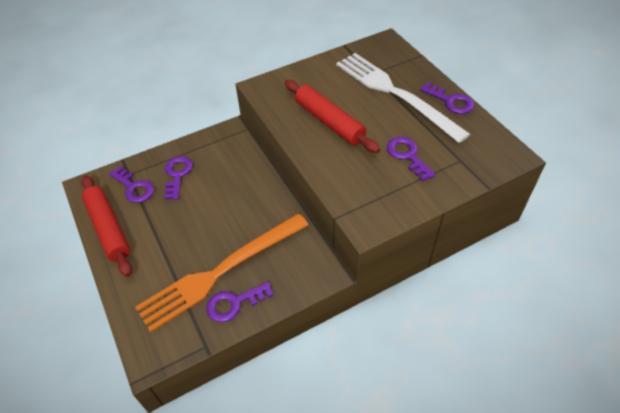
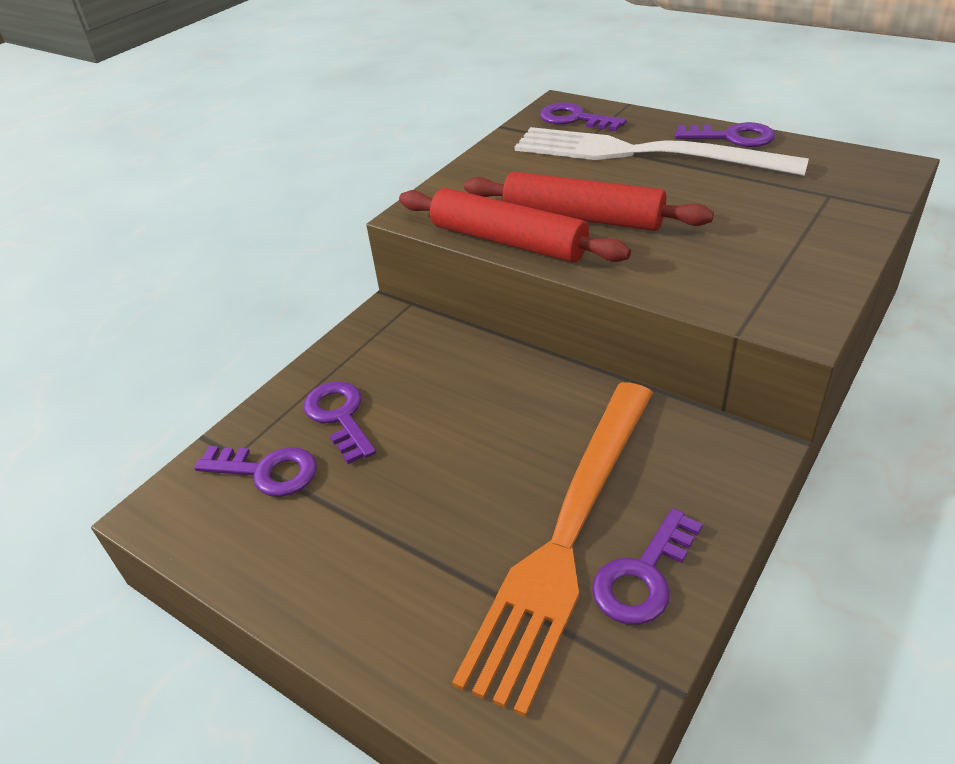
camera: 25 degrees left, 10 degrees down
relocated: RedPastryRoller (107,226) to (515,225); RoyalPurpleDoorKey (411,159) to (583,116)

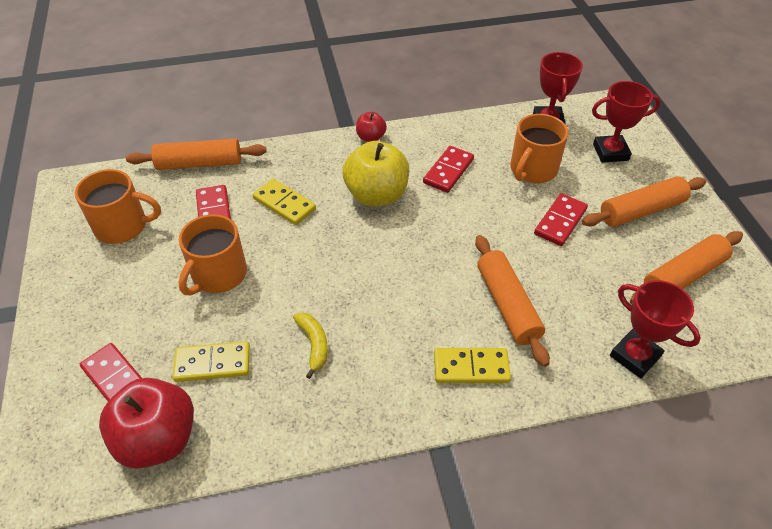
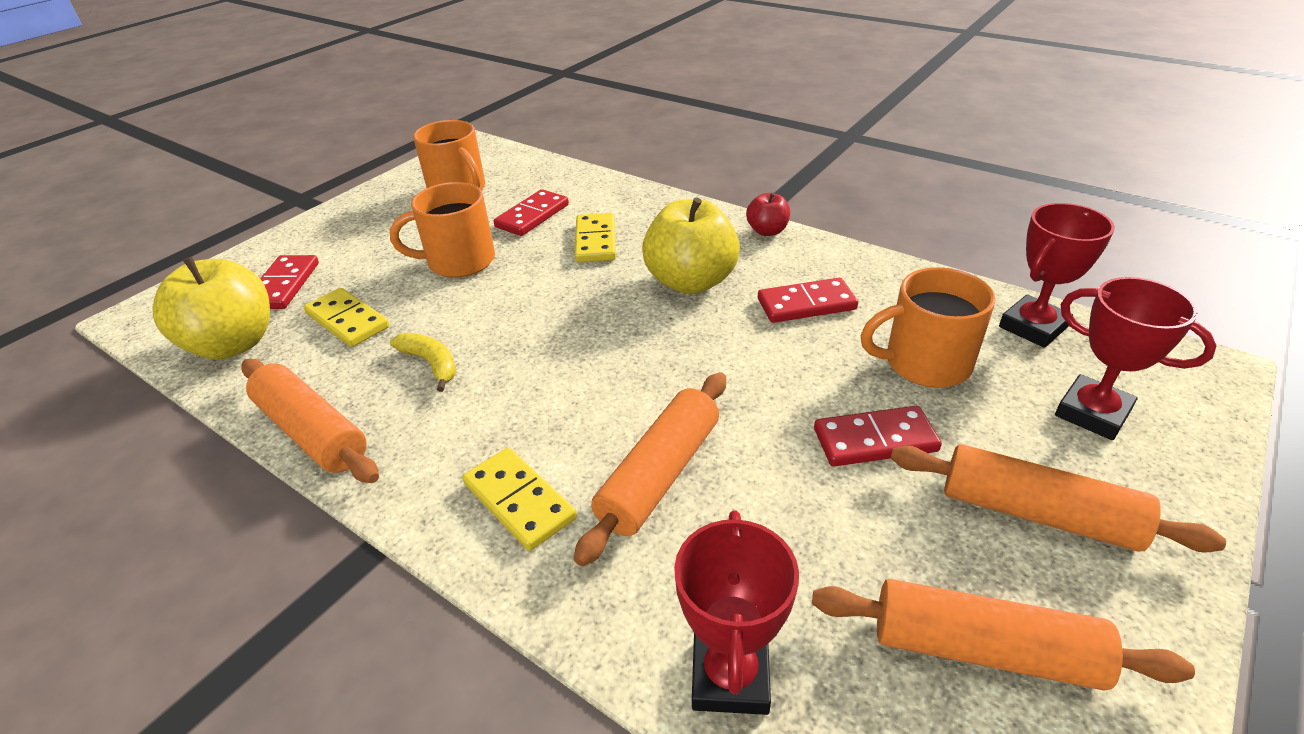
camera: 50 degrees right, 10 degrees down
relocated: OrangePastryRoller (196,154) to (310,421)
colour: RedApple (146,423) to BrightYellowApple (211,308)
spun: BrightYellowBanana (310,345) = (423,362) 75 degrees counterclockwise

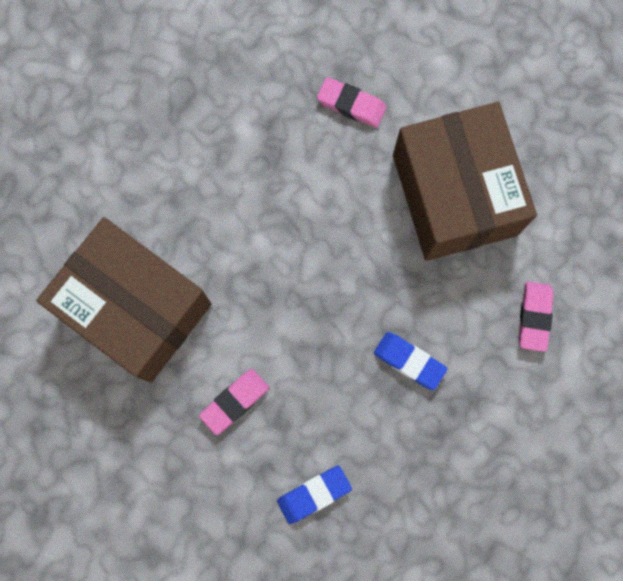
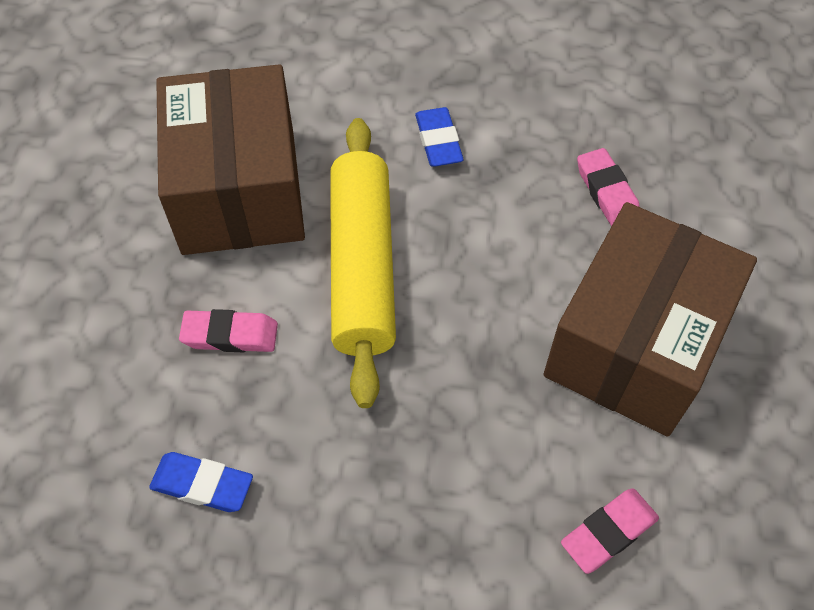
camera: 45 degrees right, 20 degrees down
appeared: BrightYellowPastryRoller (363,263)
relocated: CobaltEraser (410,361) to (439,137)

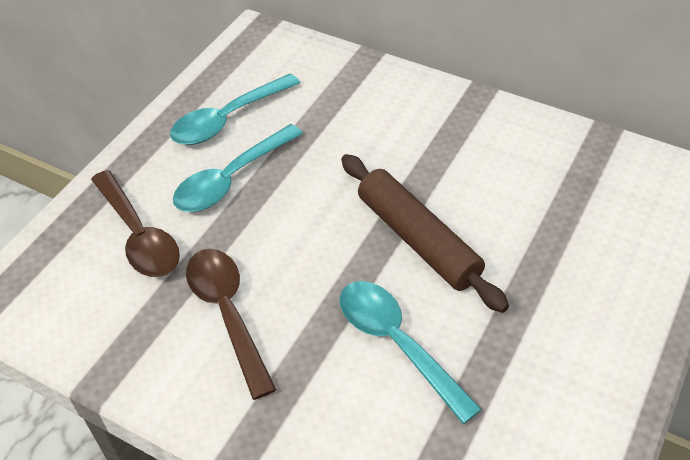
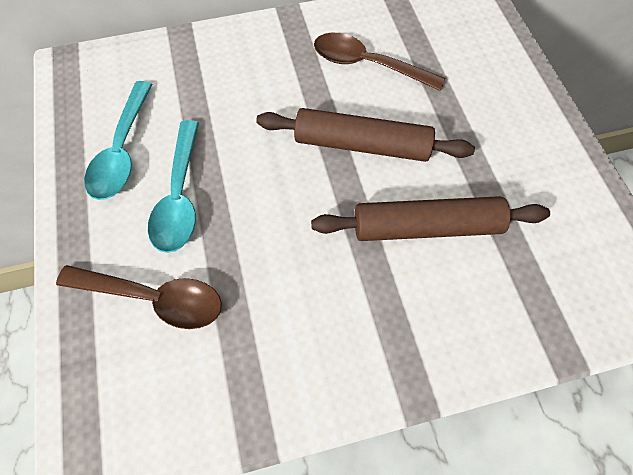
camera: 45 degrees left, 15 degrees up
relocated: BrownTablespoon (231,324) to (379,62)
exchanged: AquaTablespoon (411,352) to BrownPastryRoller (430,218)

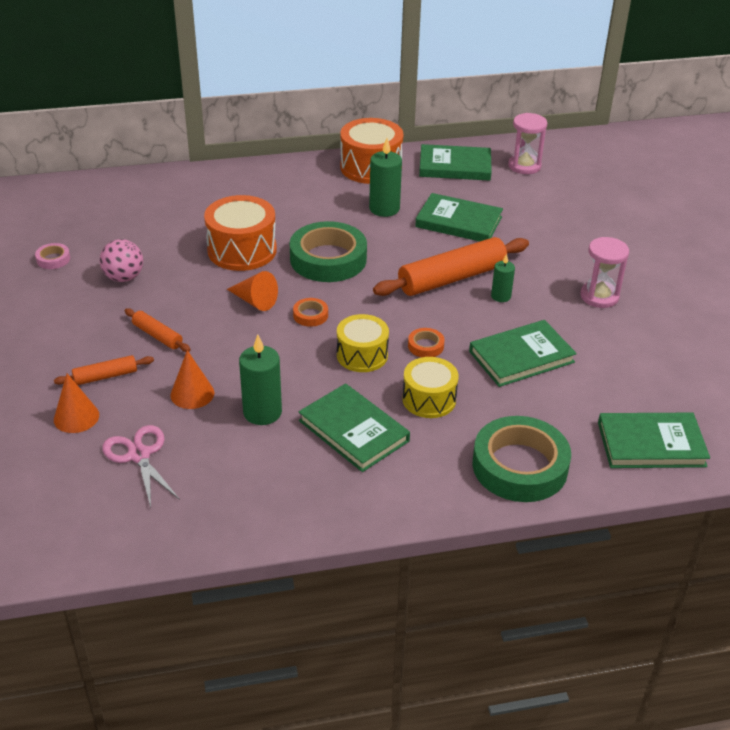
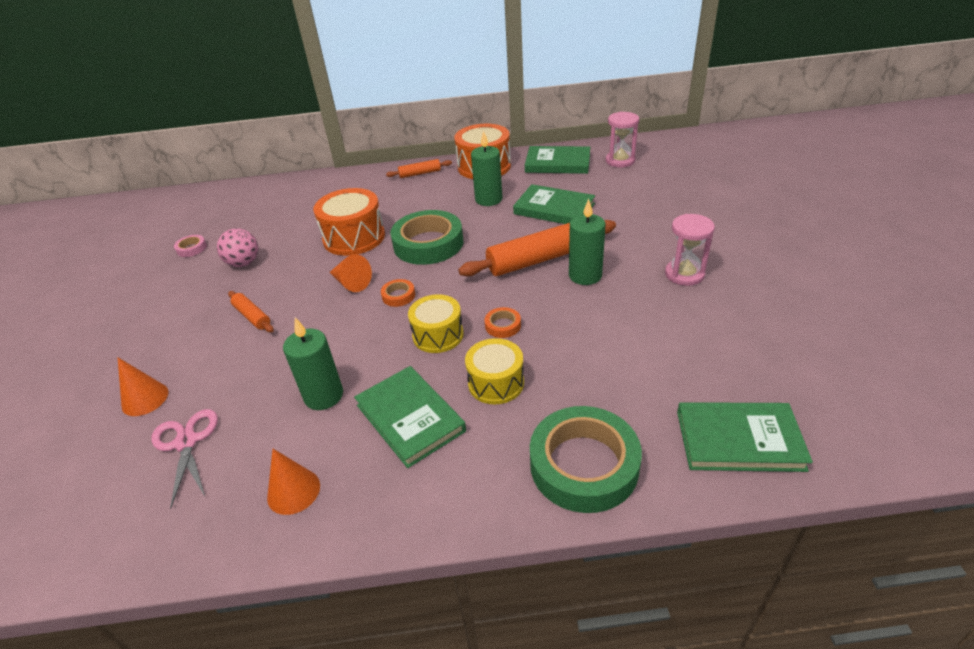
camera: 10 degrees right, 0 degrees up
missing: LeafGreenHardcover (523,353)
relocated: OrangeCone (192,379) to (293,482); OrangePastryRoller (104,370) to (419,168)
size: LeafGreenWaxCandle (503,277) = (587,242) x1.70

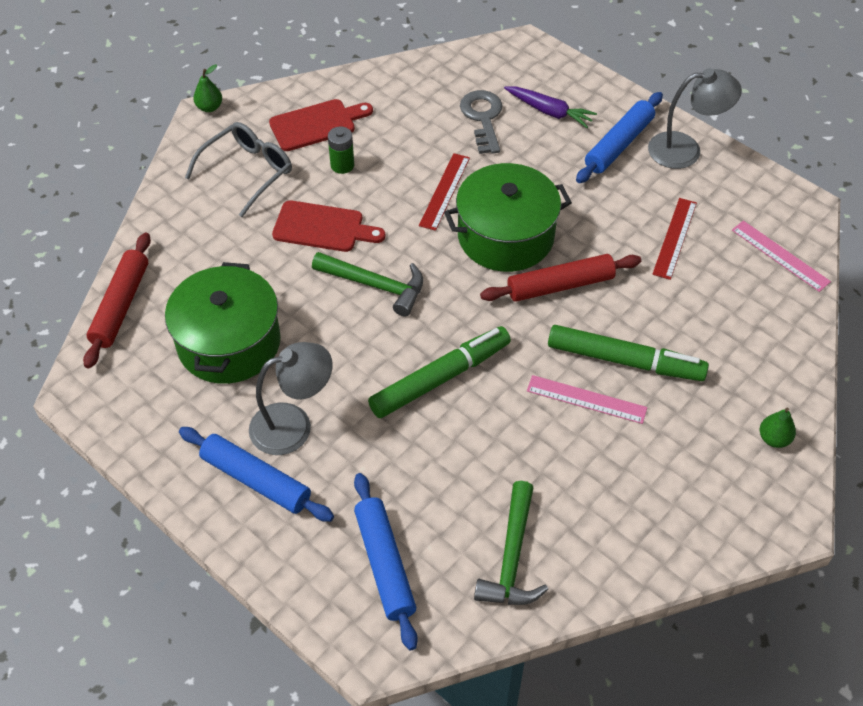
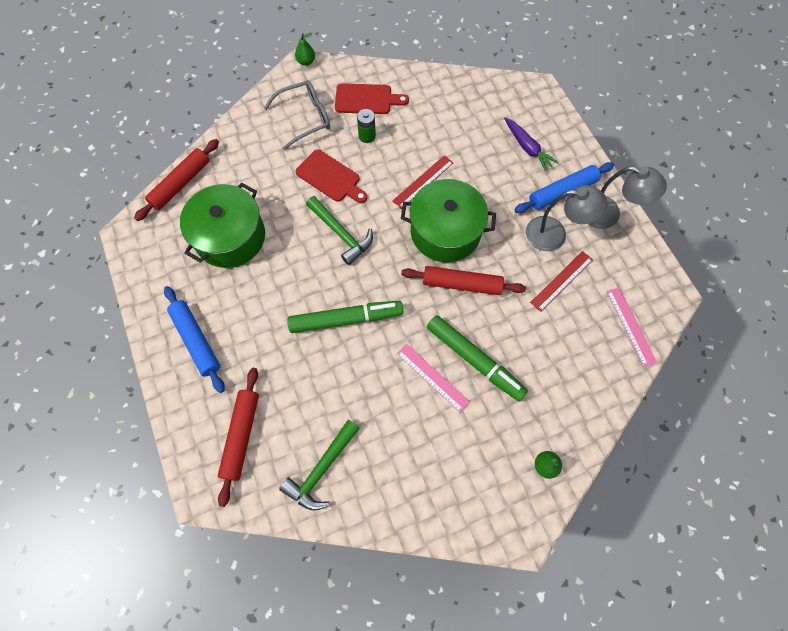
camera: 25 degrees right, 15 degrees up
missing: GrayDoorKey (481,122)
relocated: GrayLamp (291,398) to (567,218)
colour: CobaltPastryRoller (386,561) to RedPastryRoller (238,437)

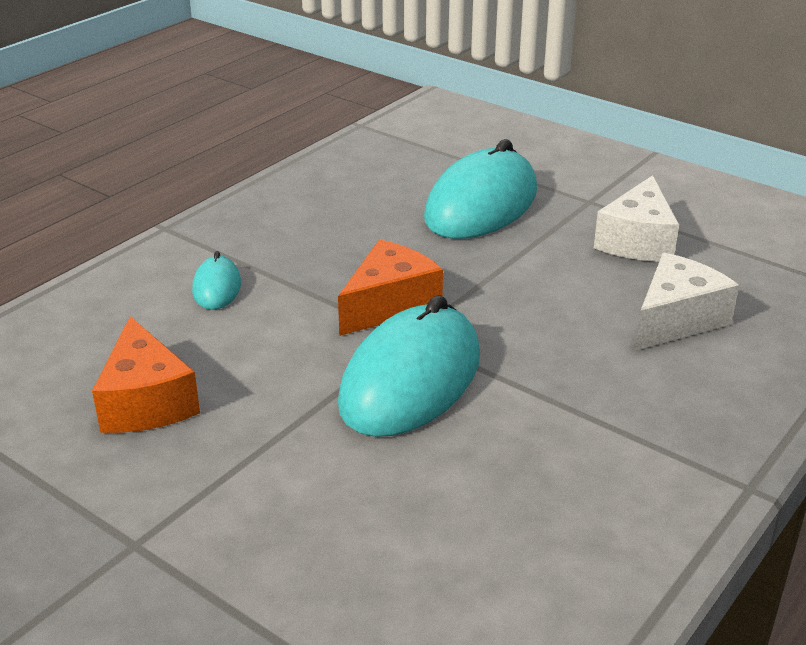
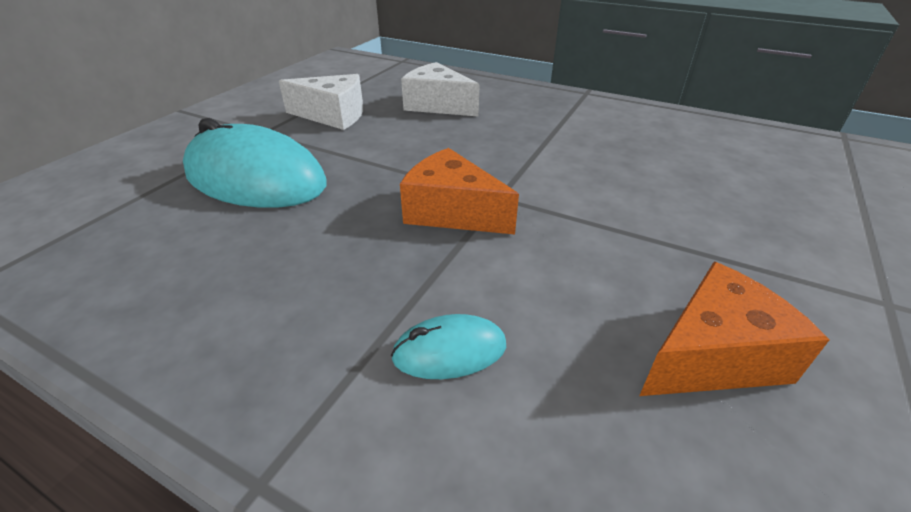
camera: 100 degrees left, 5 degrees up
missing: AquaMouse (409,366)

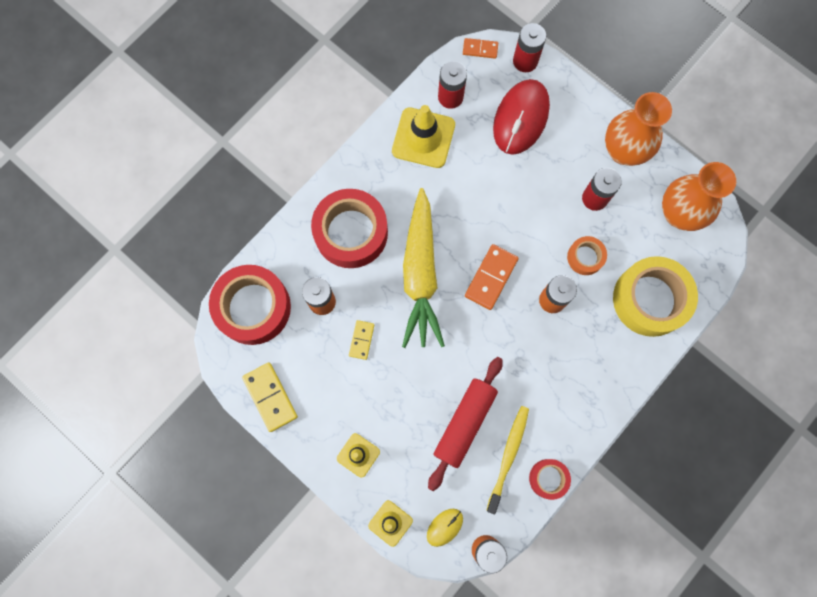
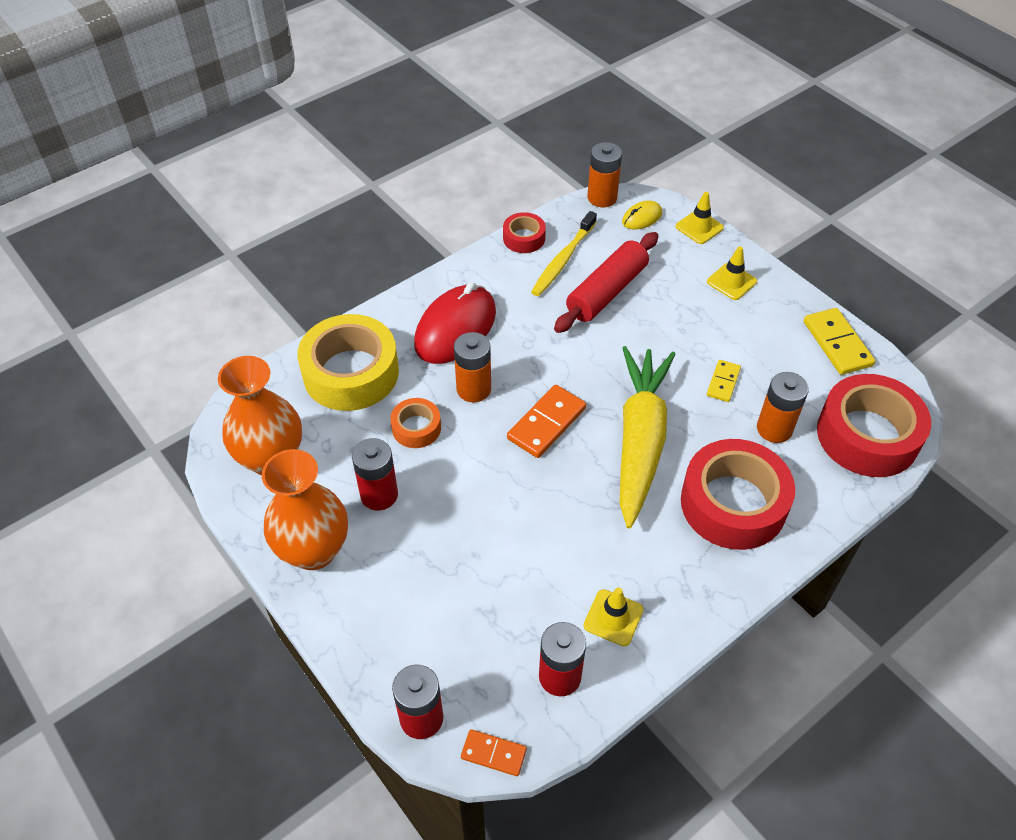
camera: 170 degrees left, 25 degrees down
relocated: RedMouse (521,117) to (455,323)
size: BrightYellowTrafficCone (423,136) = (613,617) x0.57

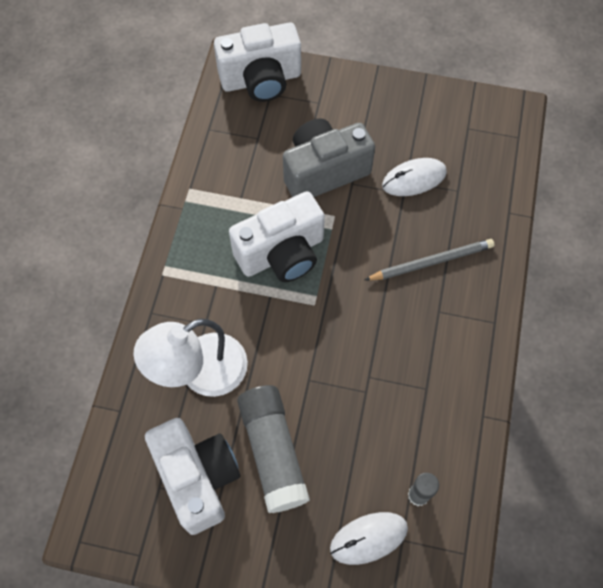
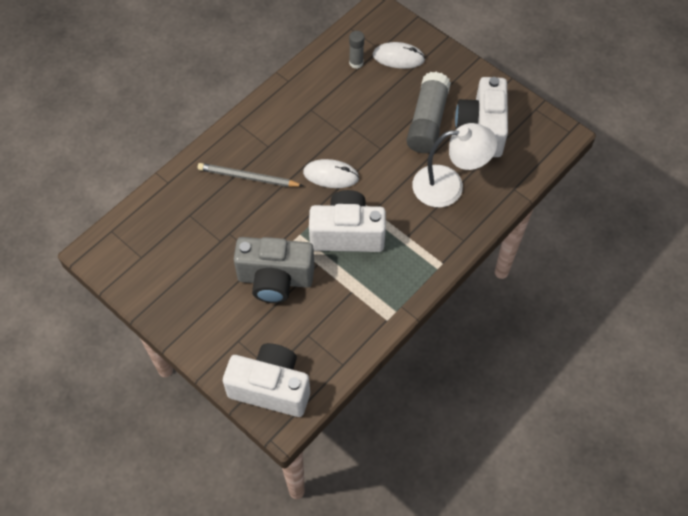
camera: 150 degrees left, 5 degrees down
relocated: WhiteMouse (414,177) to (331,173)

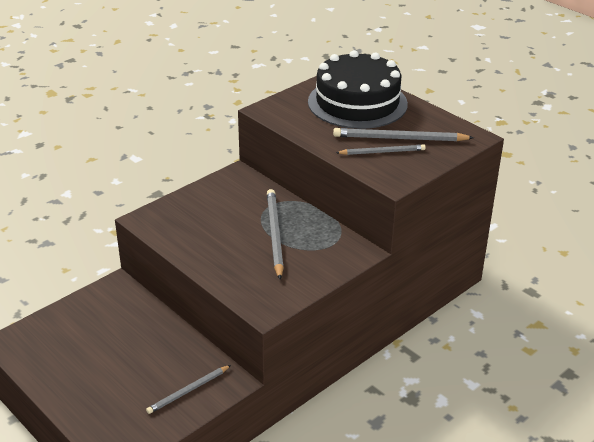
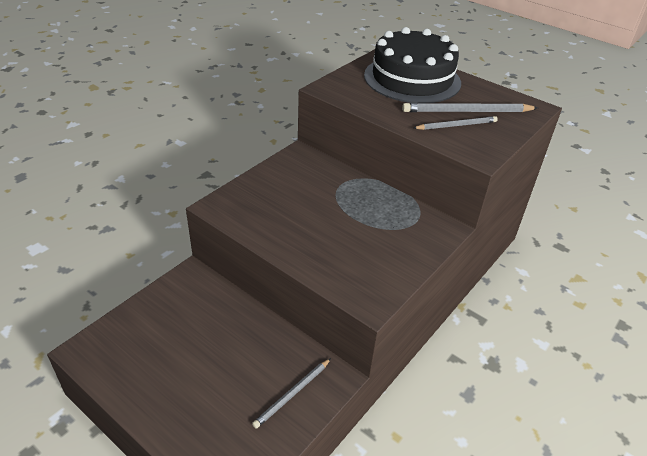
camera: 10 degrees left, 5 degrees up
missing: GrayWoodenPencil (275,234)

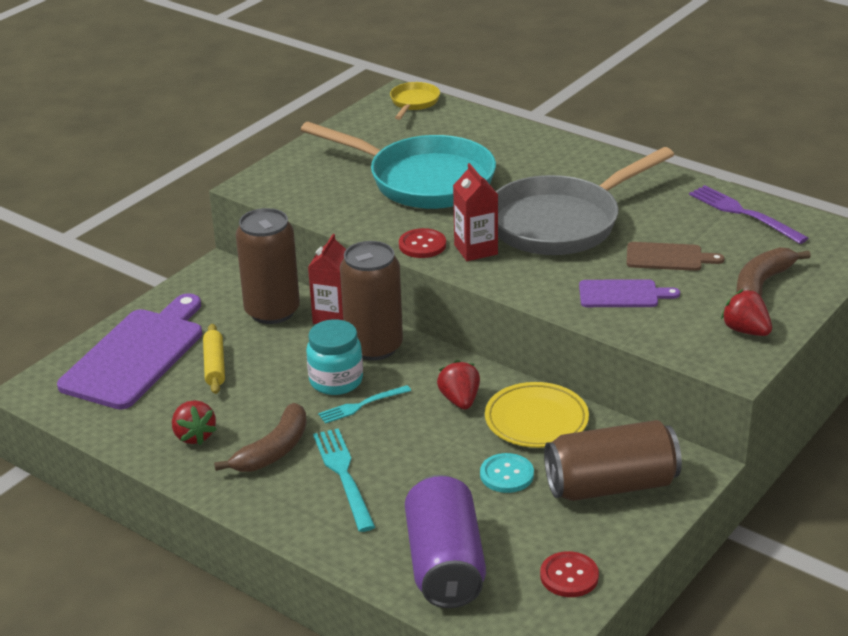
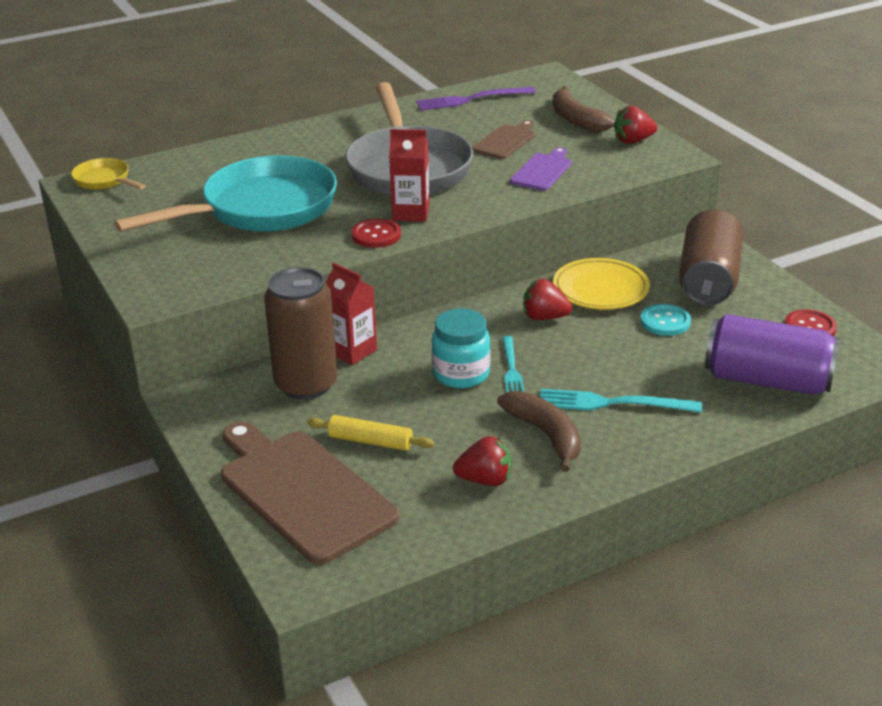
camera: 65 degrees left, 0 degrees up
missing: BrownTin (371,301)
colour: RoyalPurpleCuttingBoard (129,351) to BrownCuttingBoard (310,493)

